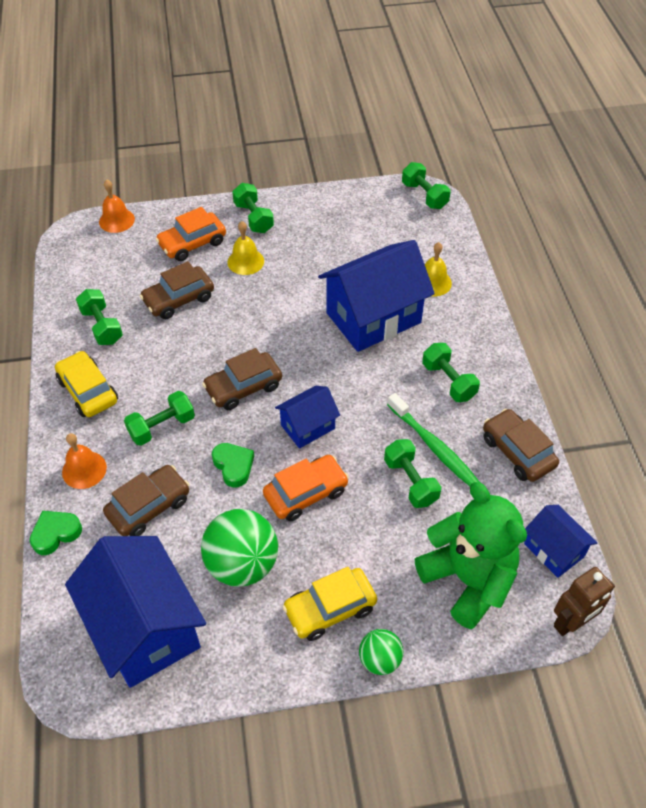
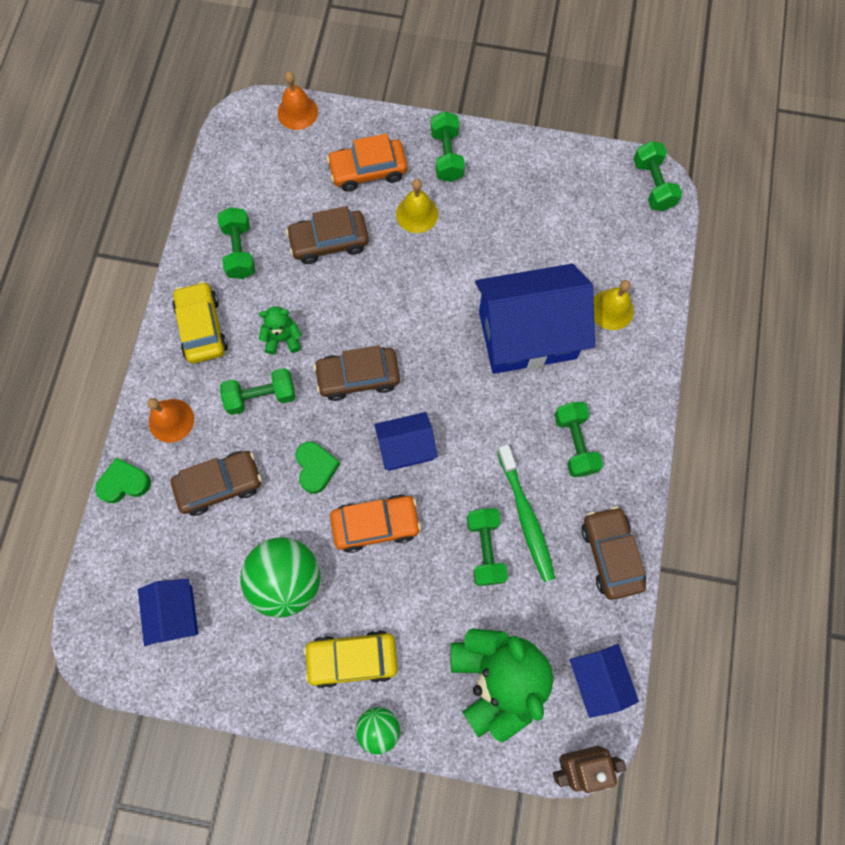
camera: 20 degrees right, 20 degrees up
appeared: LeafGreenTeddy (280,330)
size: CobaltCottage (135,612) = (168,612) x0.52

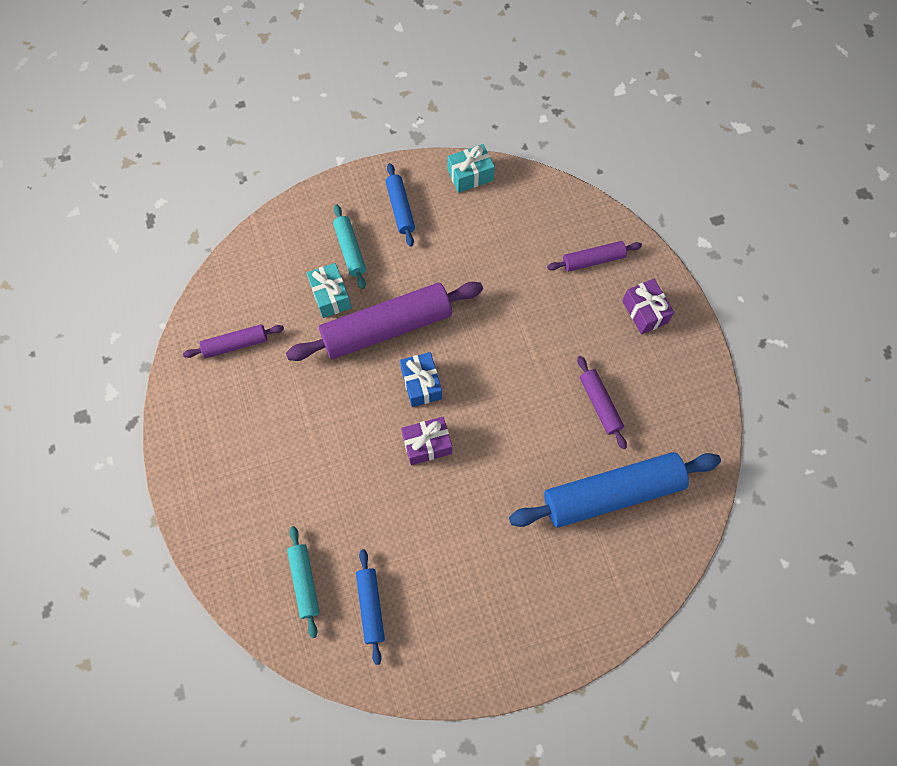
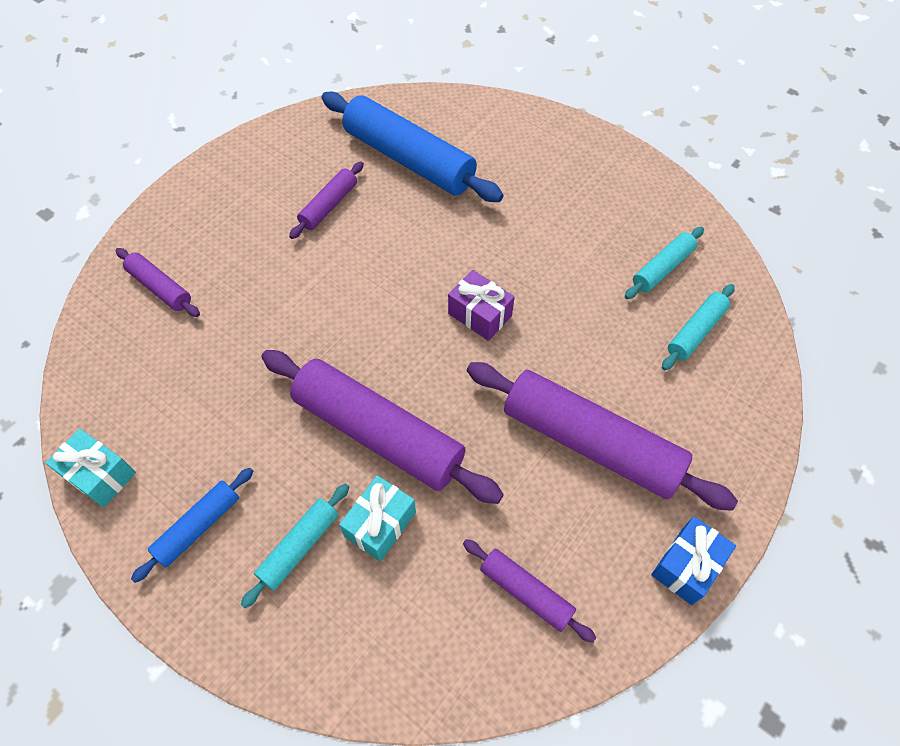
camera: 125 degrees left, 10 degrees down
missing: RoyalPurpleGift (648,307)
appeared: RoyalPurplePastryRoller (602,436)
relocated: CobaltGift (421,379) to (693,560)
colour: CobaltPastryRoller (370,607) to AquaPastryRoller (664,263)

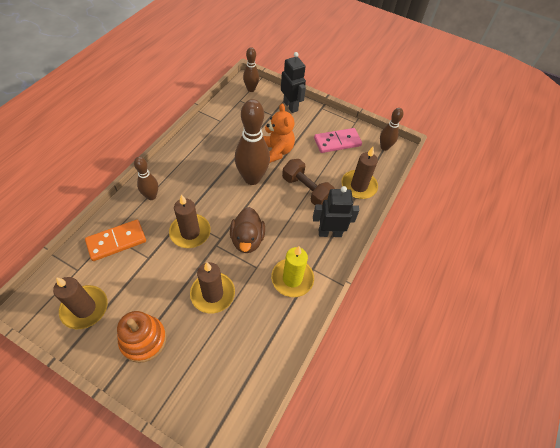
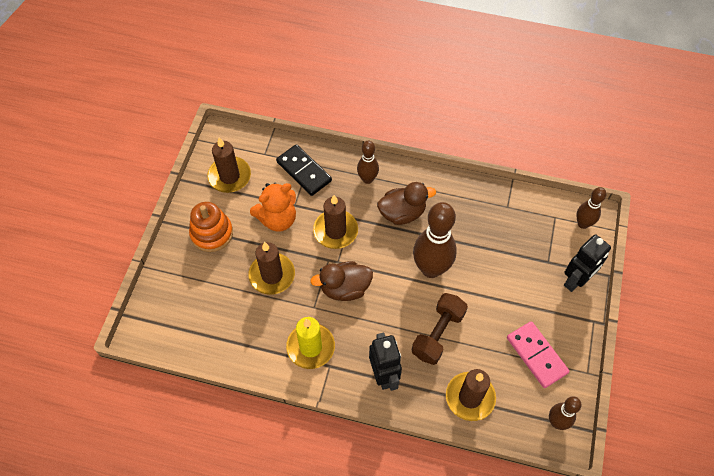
camera: 80 degrees right, 5 degrees up
appeared: BrownRubberDuck (406,203)
relocated: OrangeTeddy (279,133) to (273,207)
colour: OrangeDomino (115,240) to EbonyDomino (304,170)

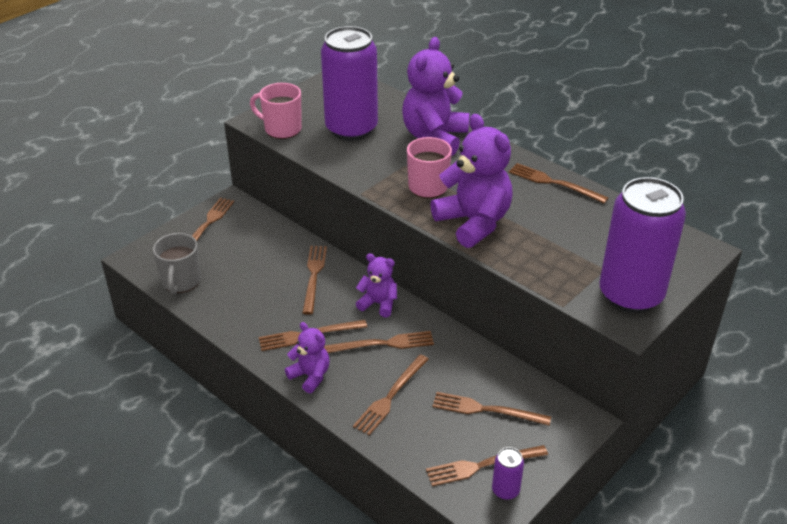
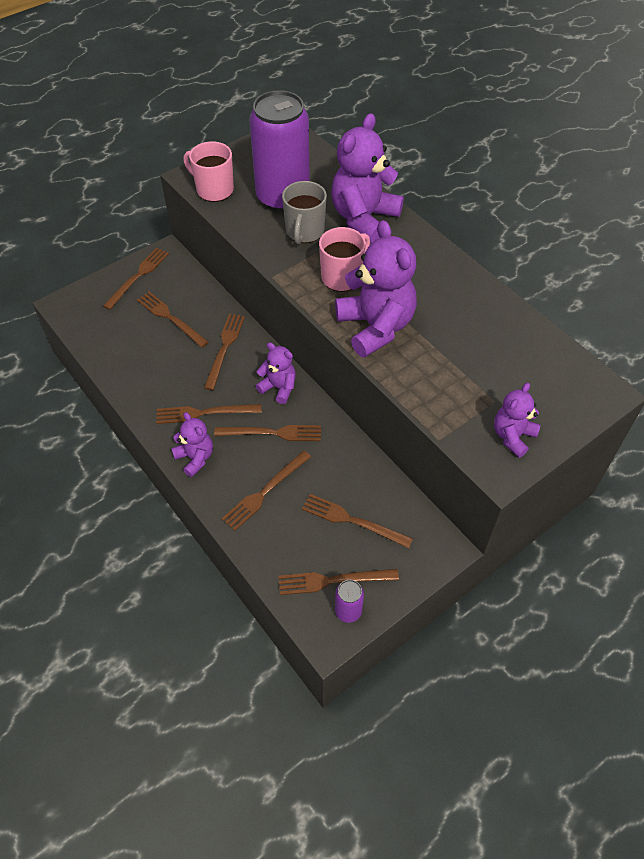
camera: 10 degrees right, 15 degrees up
relocated: BrownFork (559,183) to (173,319); GrayCoffeeMug (177,263) to (304,212)
exchanged: RoyalPurpleTin (642,245) to RoyalPurpleTeddy (517,420)

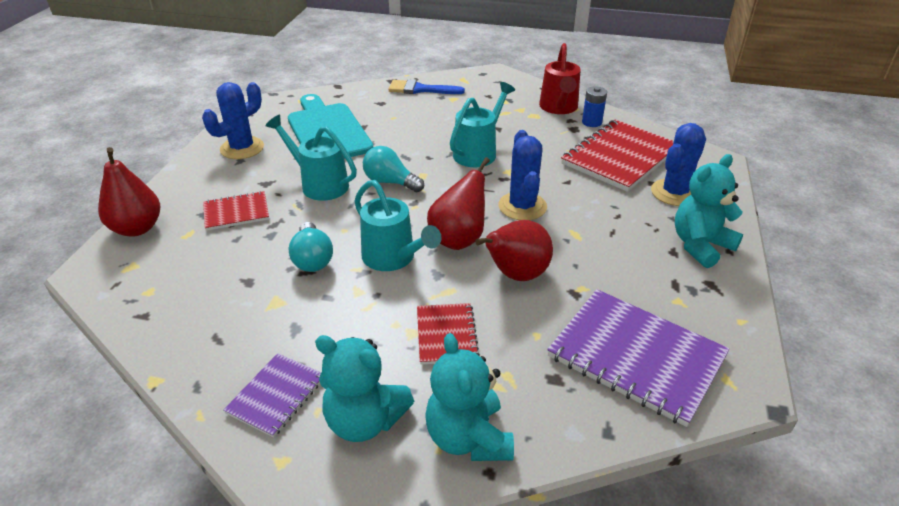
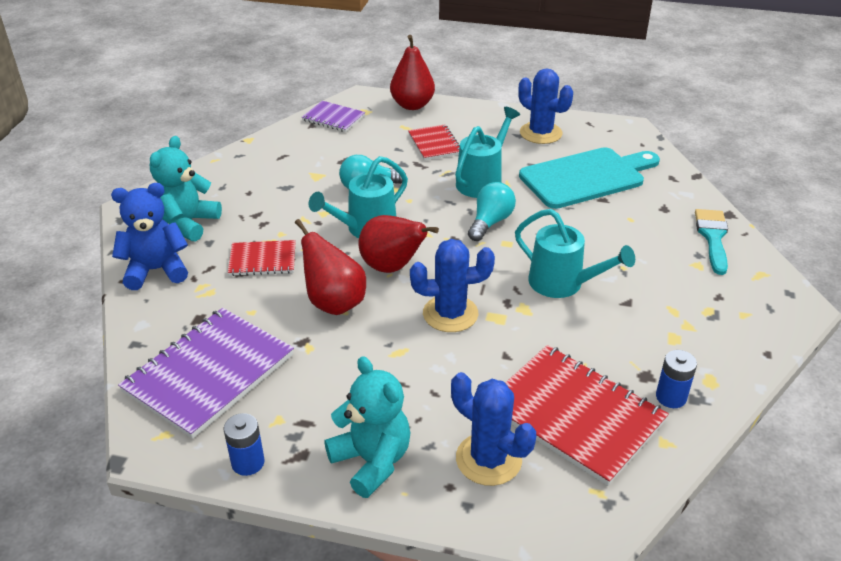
camera: 90 degrees right, 0 degrees up
missing: RedWateringCan (560,78)
appeared: CobaltAaBattery (244,444)
relocated: RoyalPurpleExerciseBook (272,395) to (333,116)
colour: AquaTeddy (469,397) to CobaltTeddy (149,236); CobaltBrush (427,86) to AquaBrush (711,242)

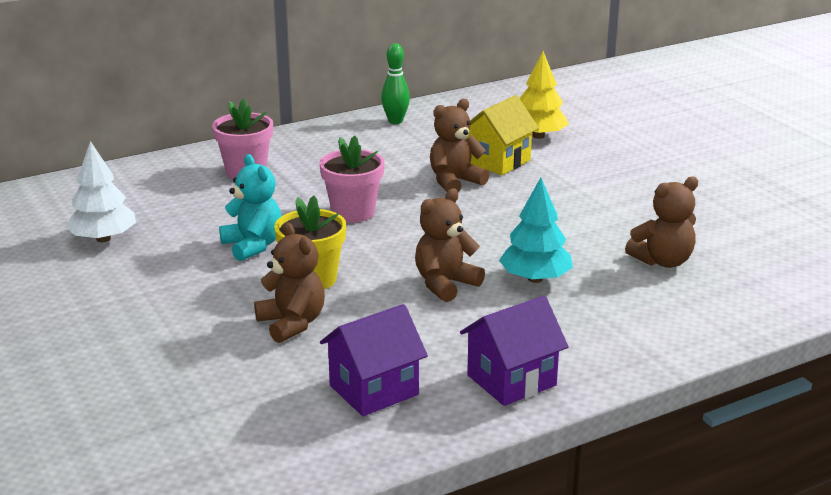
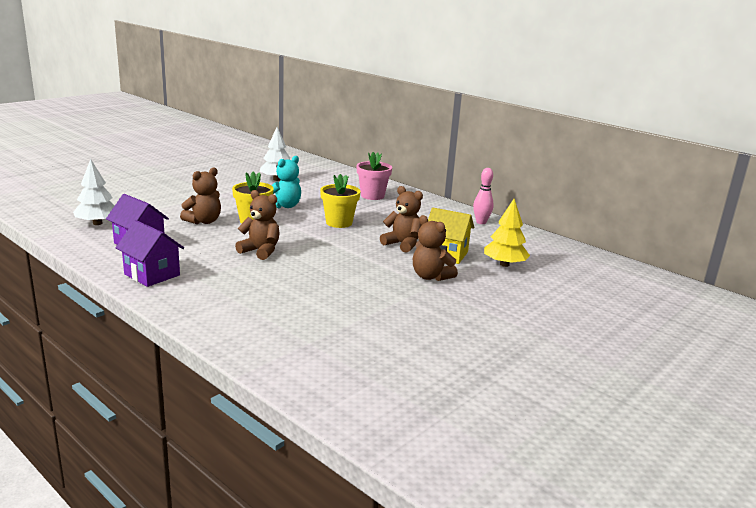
camera: 70 degrees right, 5 degrees down
missing: AquaFirTree (536,230)
appeared: WhiteFirTree (94,192)
relocated: BrownTeddy (661,222) to (435,248)
colour: RosyFlowerPot (352,179) to BrightYellowFlowerPot (340,201); LeafGreenTenpin (395,83) to RosyTenpin (483,196)

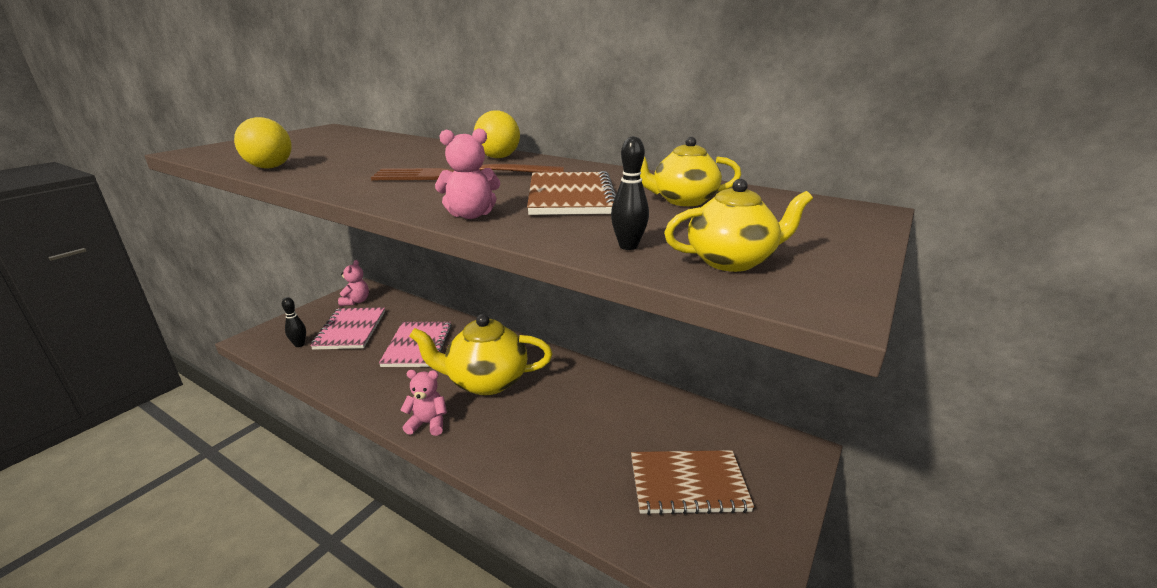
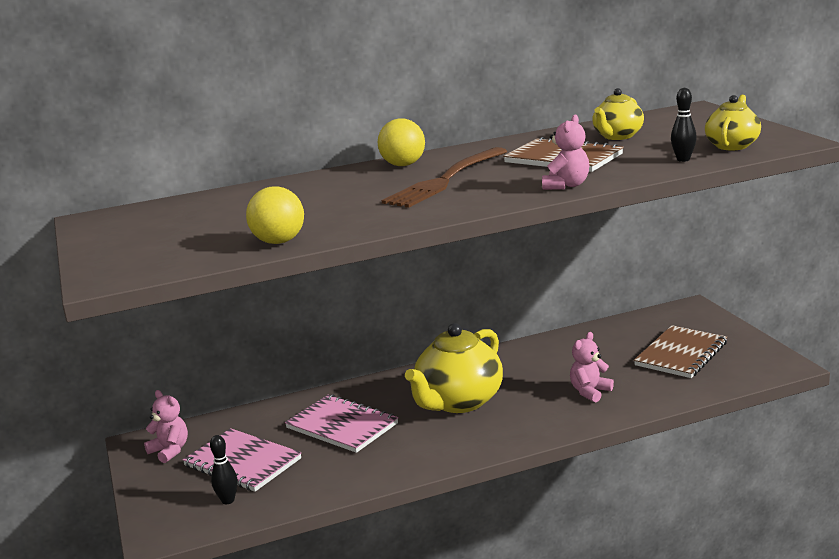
camera: 50 degrees left, 5 degrees down
relocated: RosyTeddy (423,403) to (592,367)

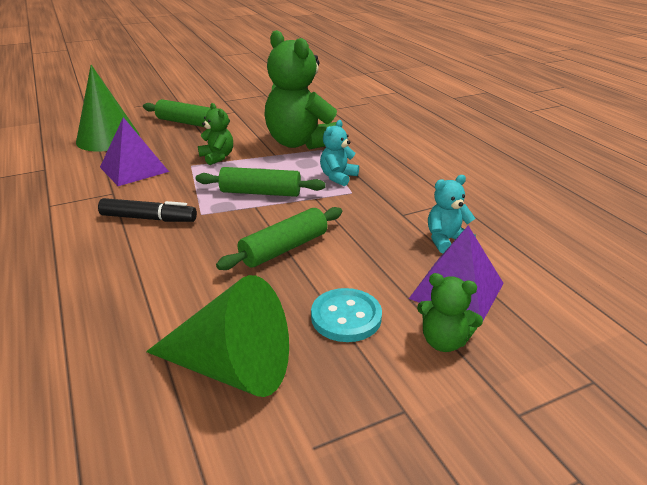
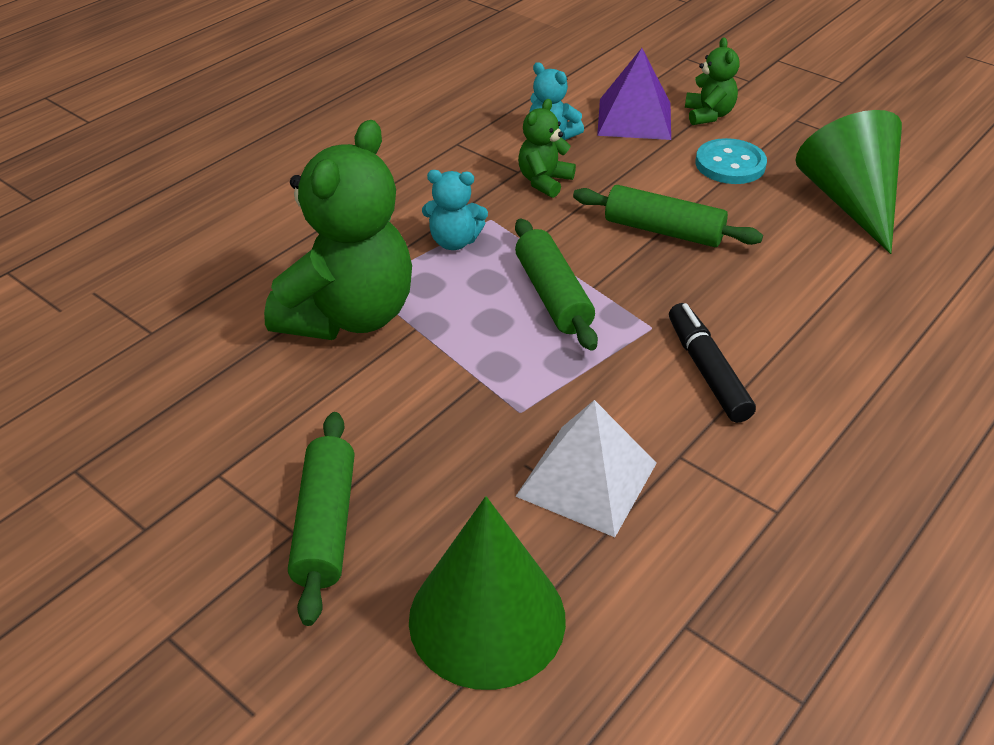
camera: 115 degrees left, 10 degrees up
relocated: LeafGreenTeddy (215,134) to (547,148)
colour: RoyalPurplePyramid (134,151) to WhitePyramid (586,468)

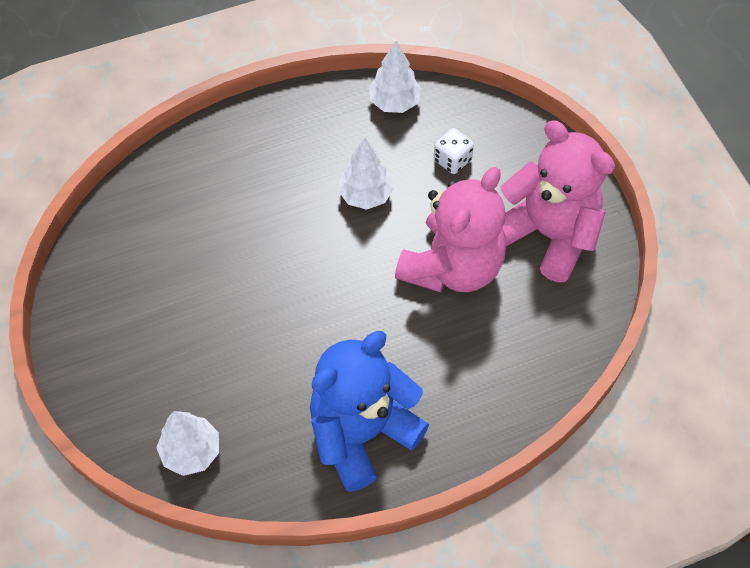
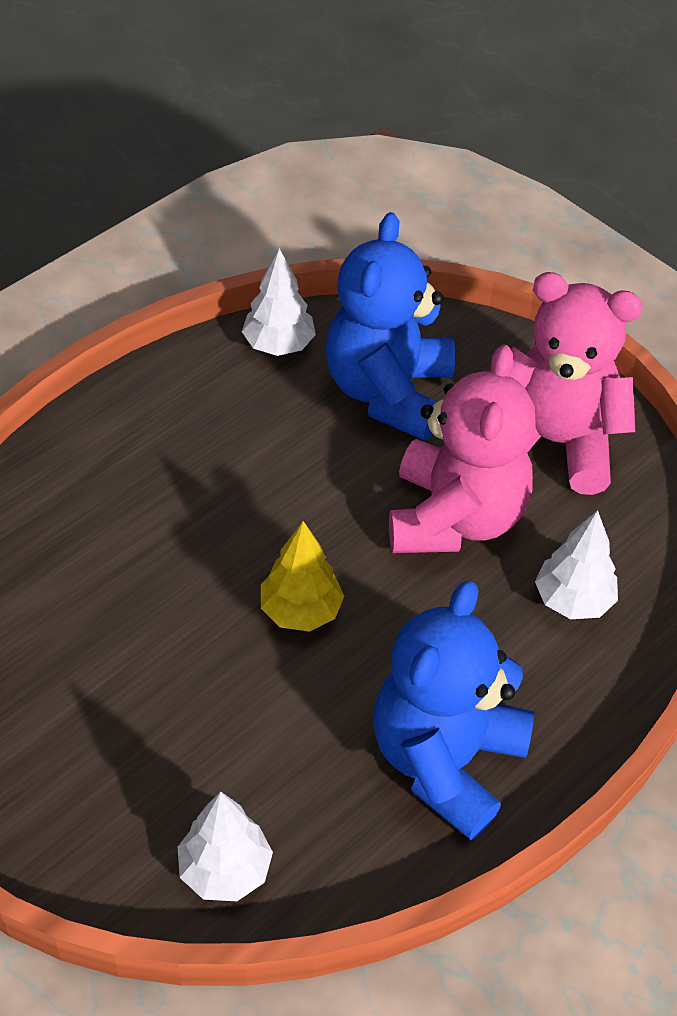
camera: 25 degrees left, 10 degrees down
appeared: BrightYellowFirTree (302,576)
relocated: WhiteFirTree (366,174) to (576,564)
exchanged: WhiteDice (454,151) to CobaltTeddy (390,326)

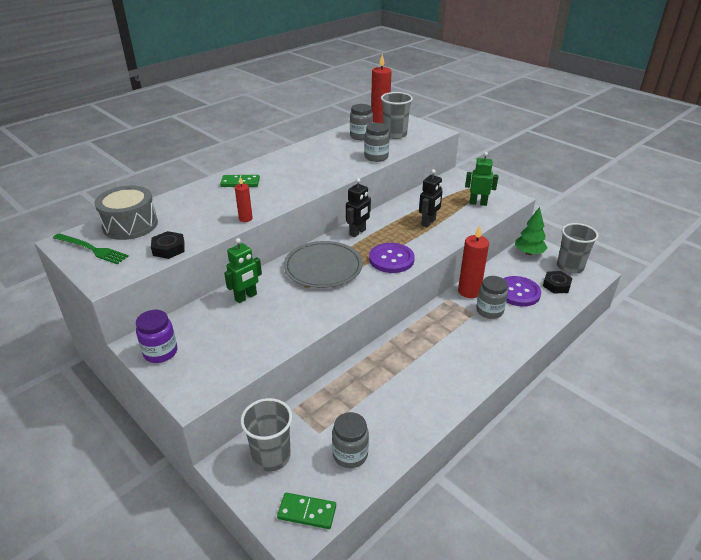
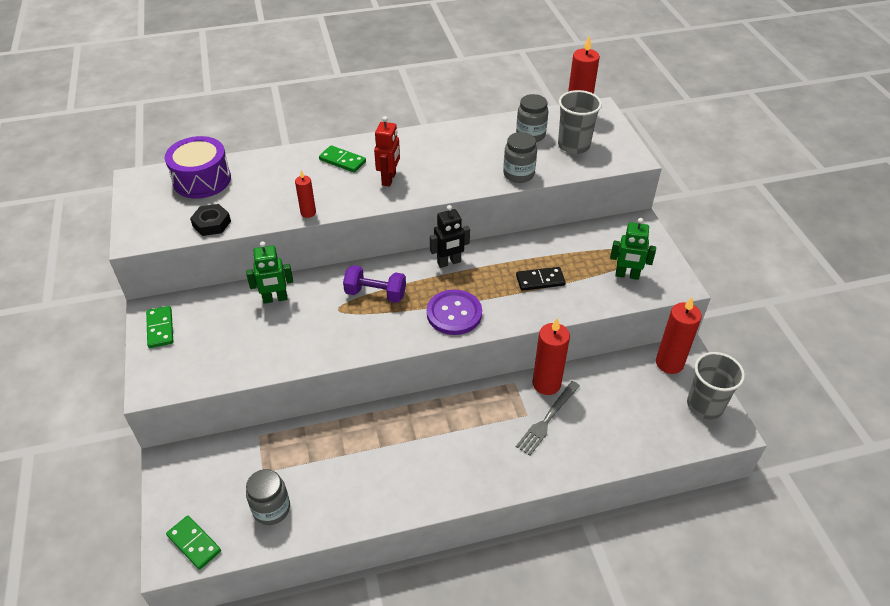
camera: 30 degrees right, 10 degrees up
missing: LeafGreenFork (91,248); GrayCup (266,434); RoyalPurpleSewingButton (522,291); EbonyHexagonNut (557,282)
appeared: RedRobotFigure (387,151)
exchanged: RoyalPurpleJar (156,336) to LeafGreenDomino (159,327); GrayFlatDish (323,264) to RoyalPurpleFreeWeight (374,284); EbonyRobotFigure (431,198) to EbonyDomino (541,279); GrayJar (492,297) to GrayFork (548,418); LeafGreenFirTree (531,231) to RedWaxCandle (679,335)
colour: GrayDrum (126,213) to RoyalPurpleDrum (198,167)
spun: LeafGreenRobotFigure (481,179) = (633,249) 150 degrees clockwise

